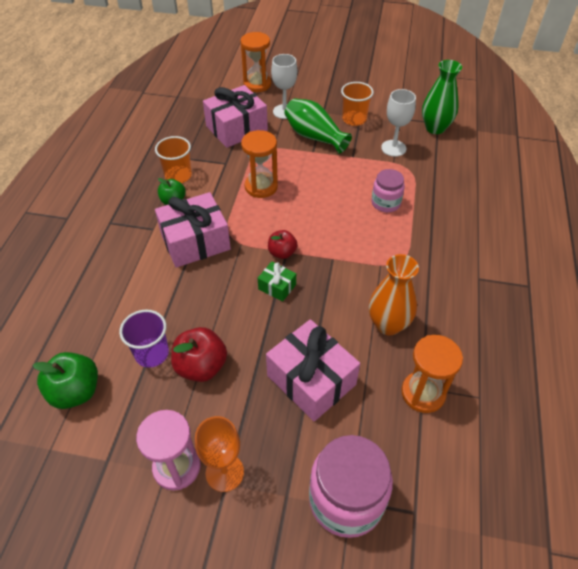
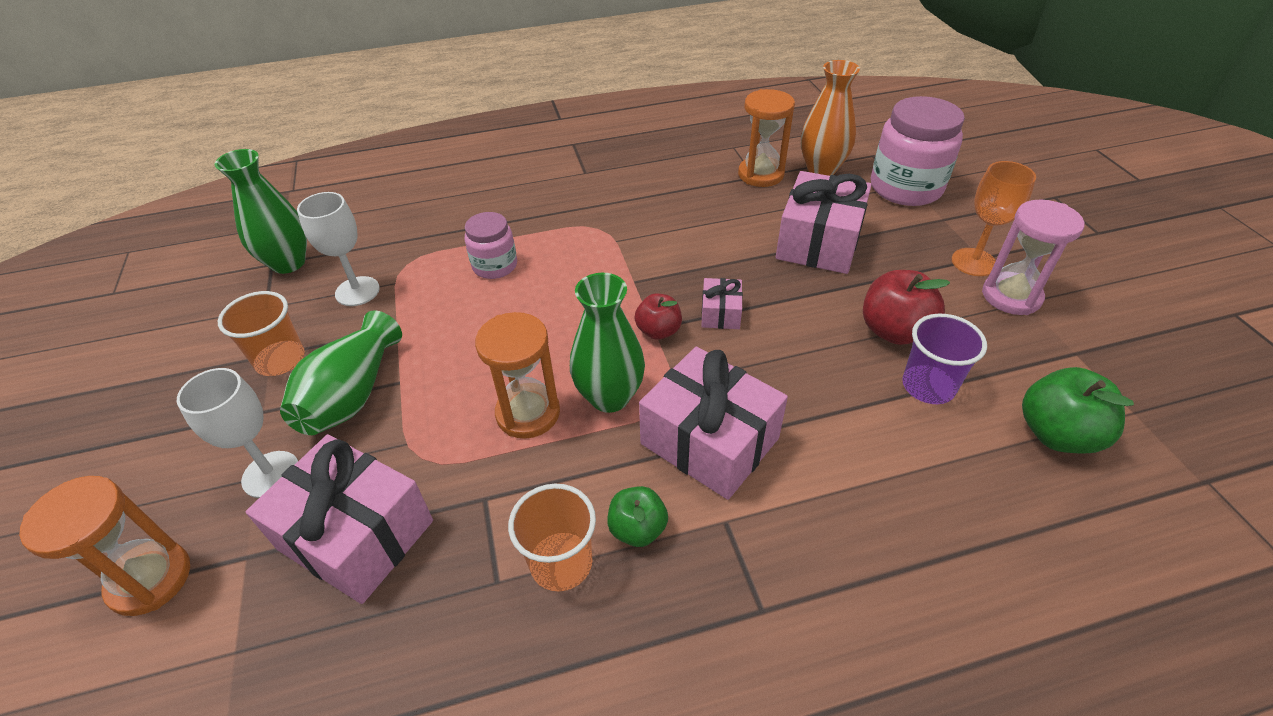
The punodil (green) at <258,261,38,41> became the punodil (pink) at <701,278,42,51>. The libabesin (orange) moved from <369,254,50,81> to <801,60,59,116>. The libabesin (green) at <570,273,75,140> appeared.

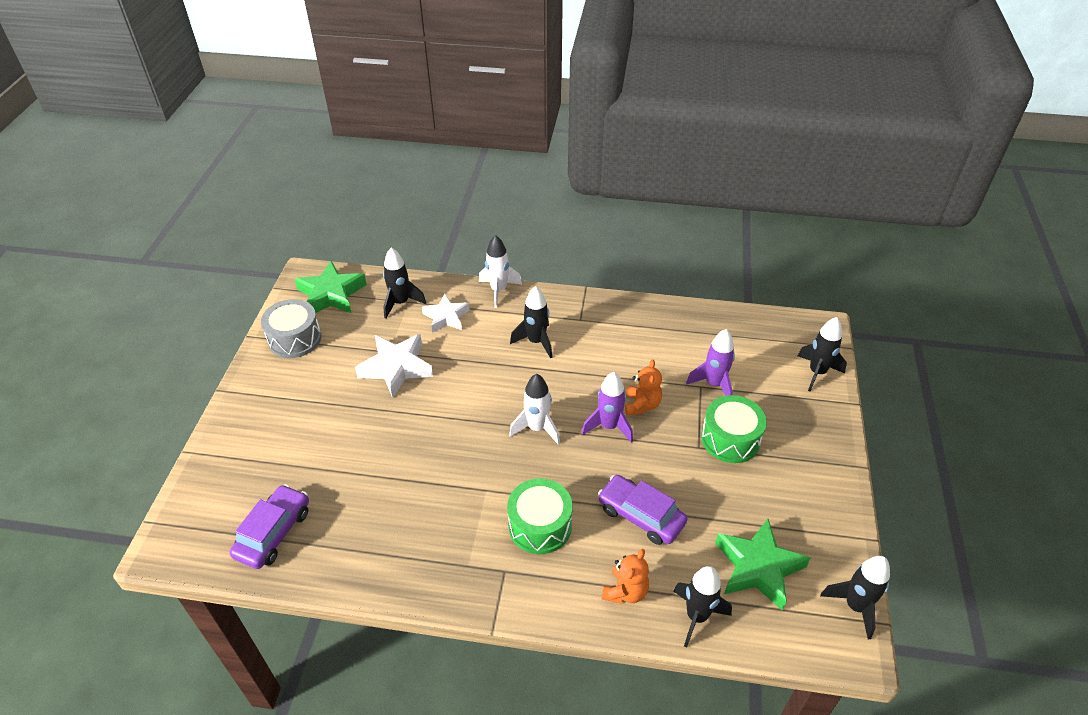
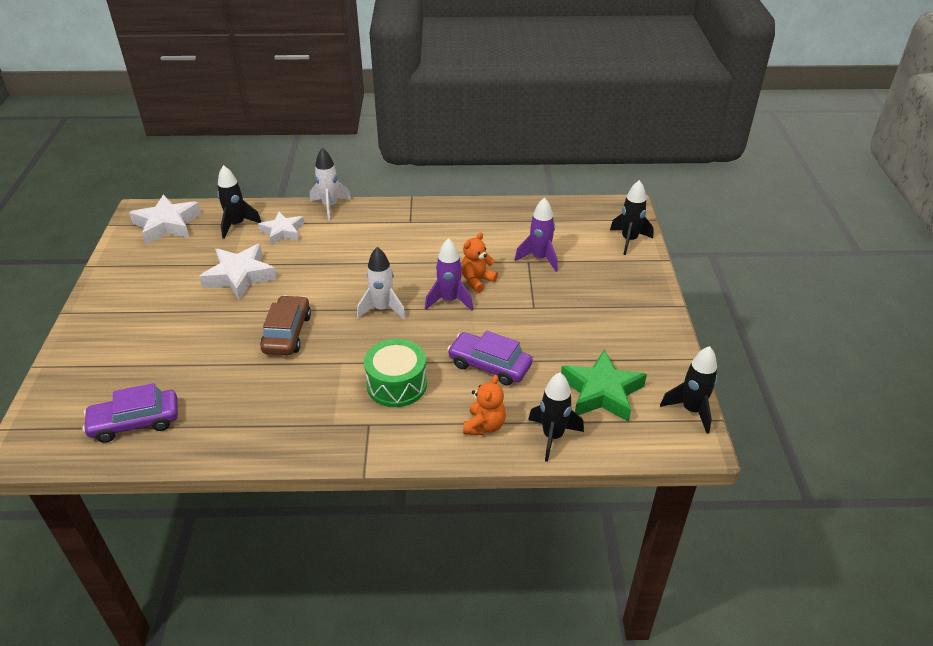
The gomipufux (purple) at <230,484,79,85> turned 120 degrees counterclockwise. The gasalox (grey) at <261,299,61,59> disappeared. The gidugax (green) at <295,261,72,52> became the gidugax (white) at <129,194,72,50>. The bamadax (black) at <510,286,42,72> disappeared. The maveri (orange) at <625,359,37,56> turned 135 degrees counterclockwise. The gasalox (green) at <701,395,66,68> disappeared. The gomipufux (brown) at <260,295,51,60> appeared.

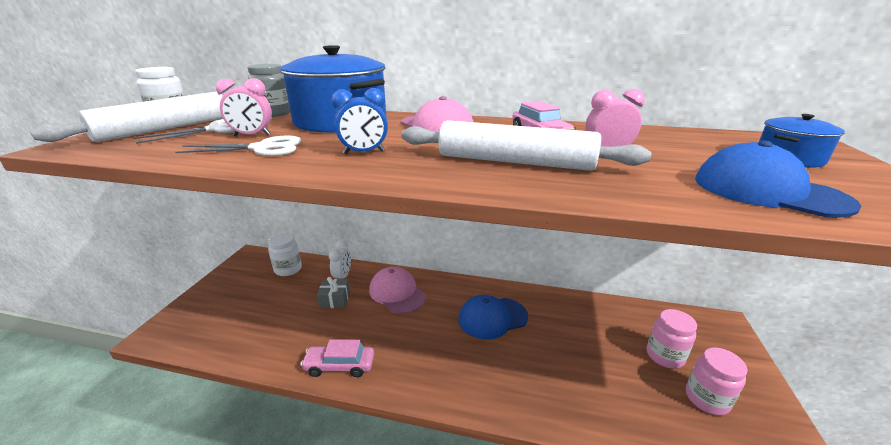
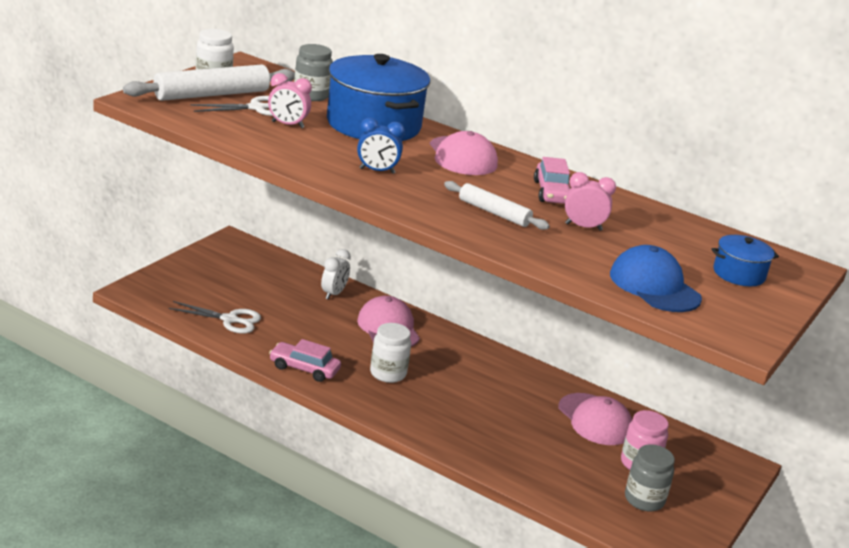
The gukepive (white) moved from <175,136,127,20> to <168,301,93,33>. The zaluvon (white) moved from <268,233,34,43> to <370,323,41,60>. The punodil (grey) at <317,277,33,31> disappeared. The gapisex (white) at <401,120,250,51> changed to 0.60 times the size. The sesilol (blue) at <459,295,69,45> disappeared. The zaluvon (pink) at <686,347,62,69> became the zaluvon (grey) at <625,444,50,67>. The sesilol (pink) at <559,393,73,52> appeared.

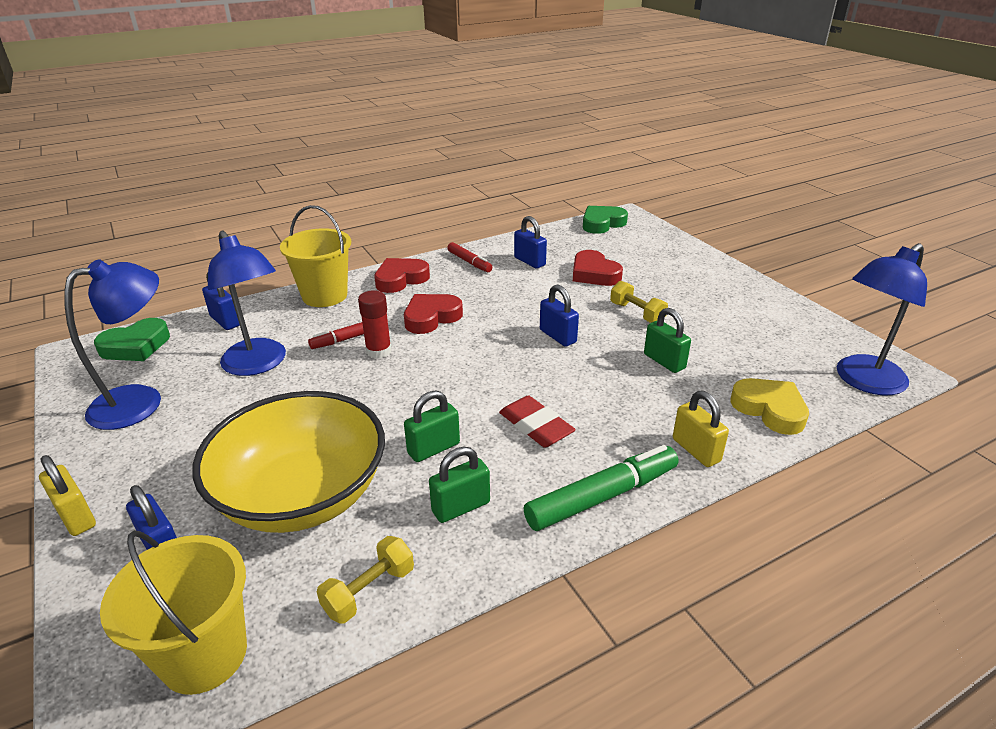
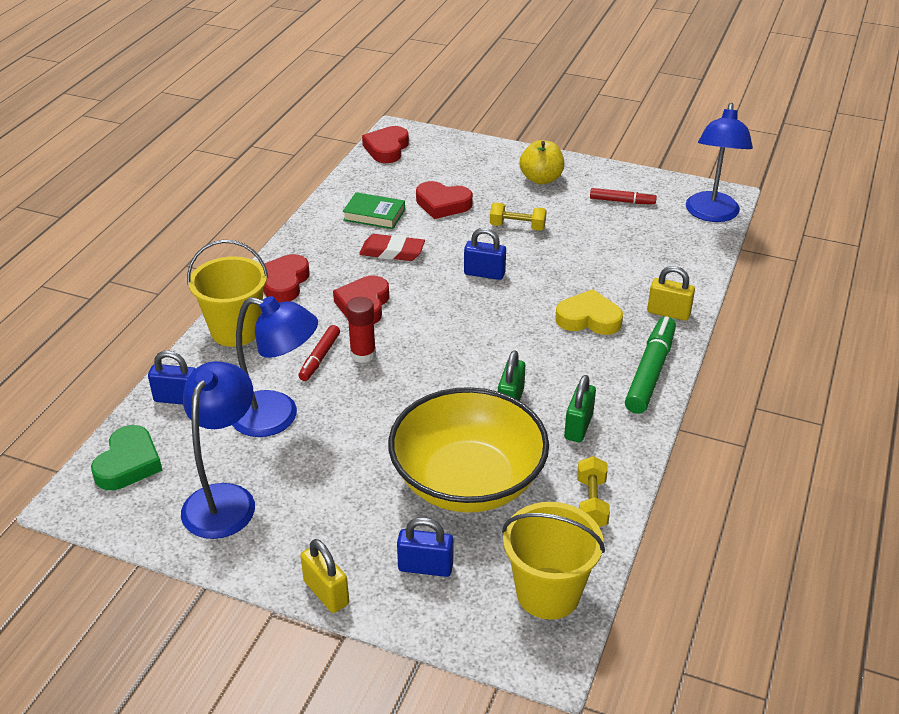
The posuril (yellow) at <39,455,57,81> turned 45 degrees clockwise. The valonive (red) moved from <447,242,45,30> to <590,188,67,16>. The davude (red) moved from <499,396,77,52> to <359,234,66,27>. The posuril (blue) at <514,216,33,53> was replaced by the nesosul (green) at <343,192,62,37>. The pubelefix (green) at <583,206,45,28> became the pubelefix (red) at <362,126,47,37>. The posuril (green) at <644,308,47,65> disappeared. The pubelefix (yellow) moved from <730,378,79,57> to <555,289,68,46>. The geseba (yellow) at <519,140,45,44> appeared.

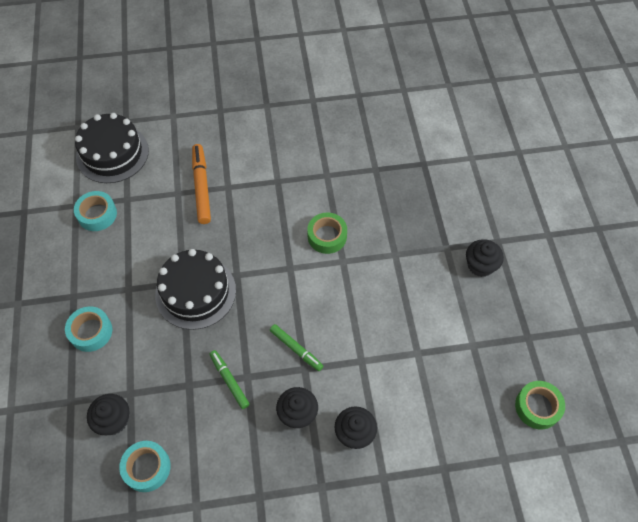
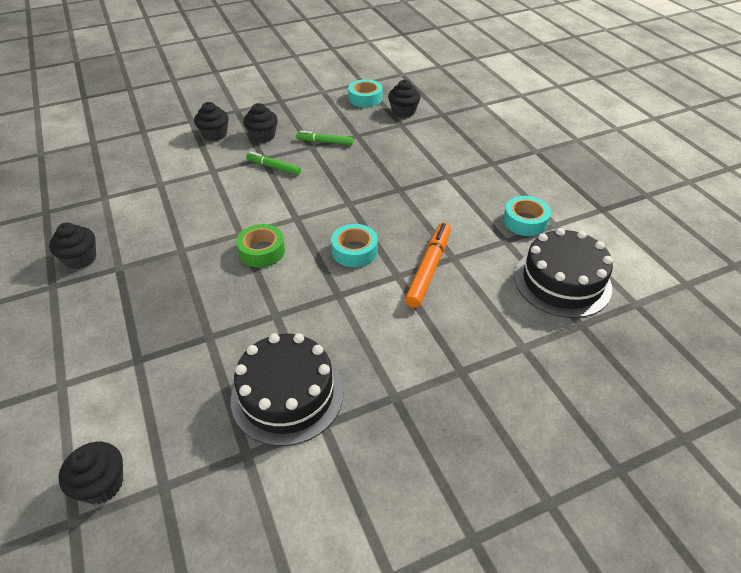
The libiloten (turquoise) moved from <65,306,47,46> to <331,224,47,43>. The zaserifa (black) moved from <155,249,81,81> to <231,333,113,113>. The valonive (orange) at <192,144,19,80> turned 135 degrees counterclockwise. The valonive (green) at <210,350,40,59> turned 150 degrees clockwise. The libiloten (green) at <515,381,50,49> disappeared. The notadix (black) at <58,442,65,62> appeared.

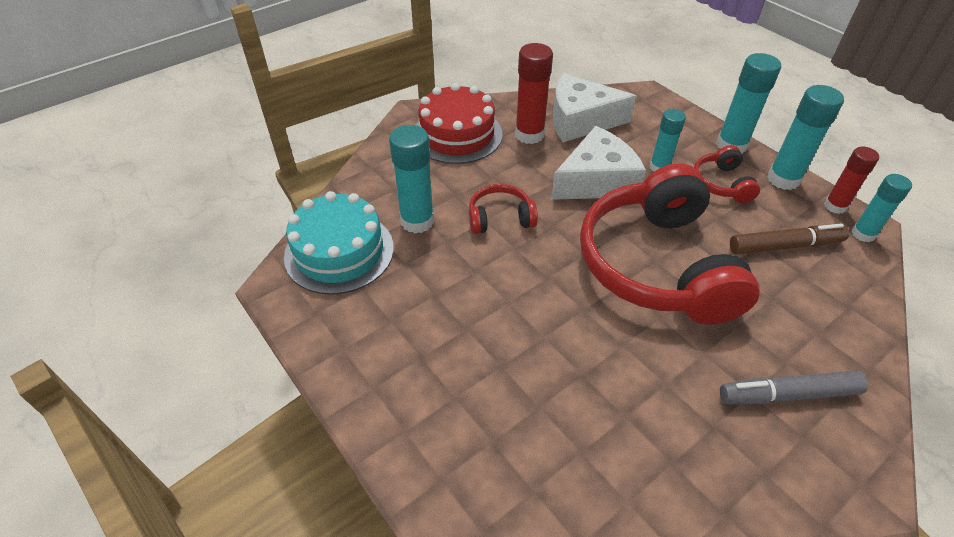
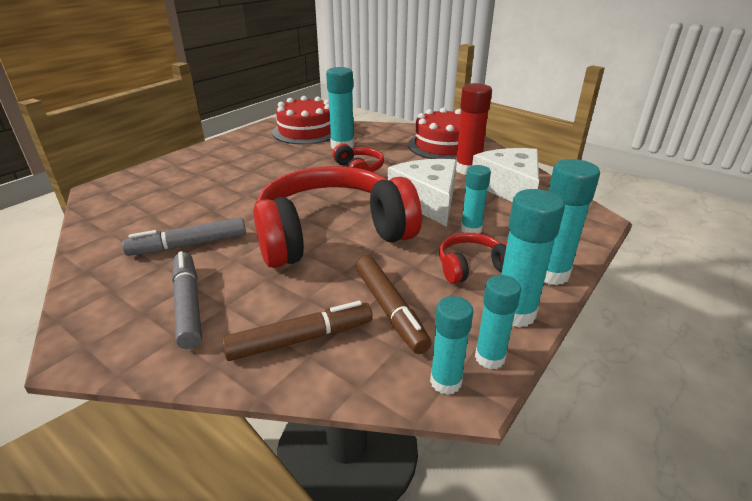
The zaserifa (turquoise) at <284,191,110,104> became the zaserifa (red) at <272,96,59,48>. The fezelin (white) at <551,126,95,74> turned 150 degrees counterclockwise. The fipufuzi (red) at <824,146,55,68> became the fipufuzi (turquoise) at <475,275,46,94>. The valonive (grey) at <122,217,124,39> appeared. The valonive (brown) at <222,301,151,60> appeared.

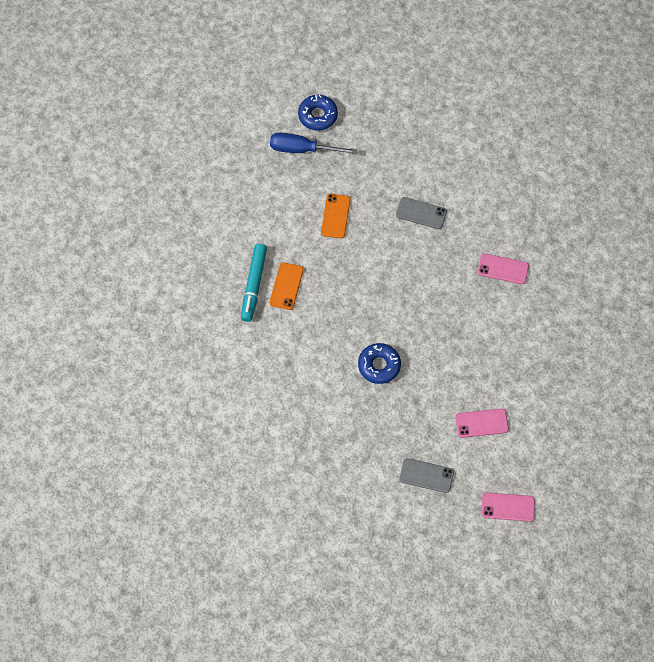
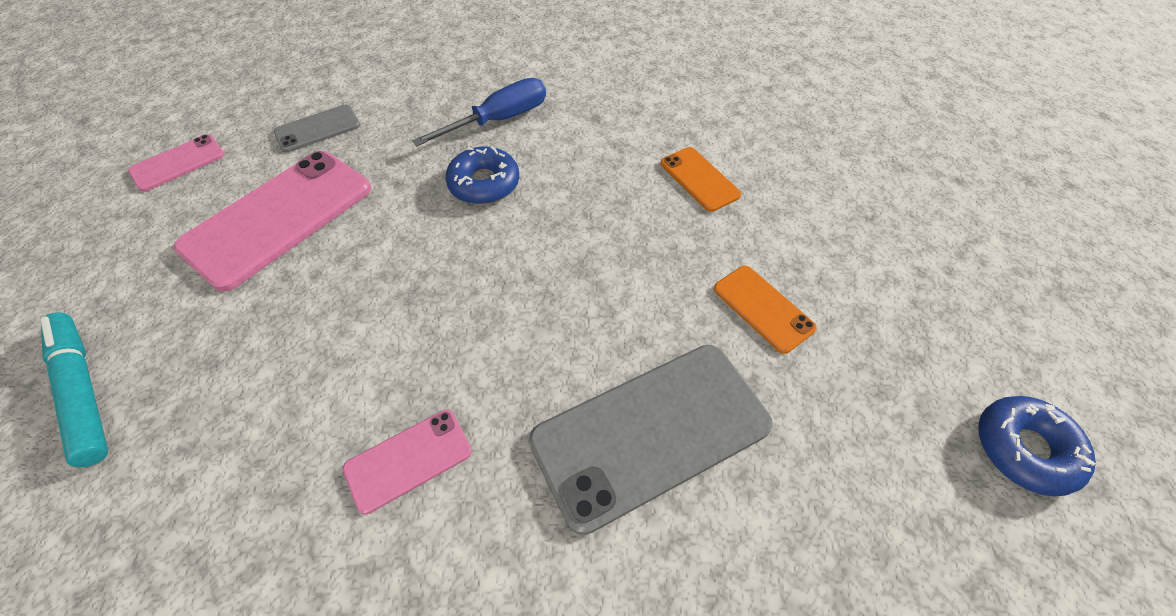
The valonive (turquoise) moved from <241,244,26,78> to <40,312,68,156>. The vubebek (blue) moved from <270,132,87,22> to <412,78,134,68>. The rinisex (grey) at <396,197,51,32> changed to 1.99 times the size. The rinisex (pink) at <455,409,54,29> changed to 1.99 times the size.

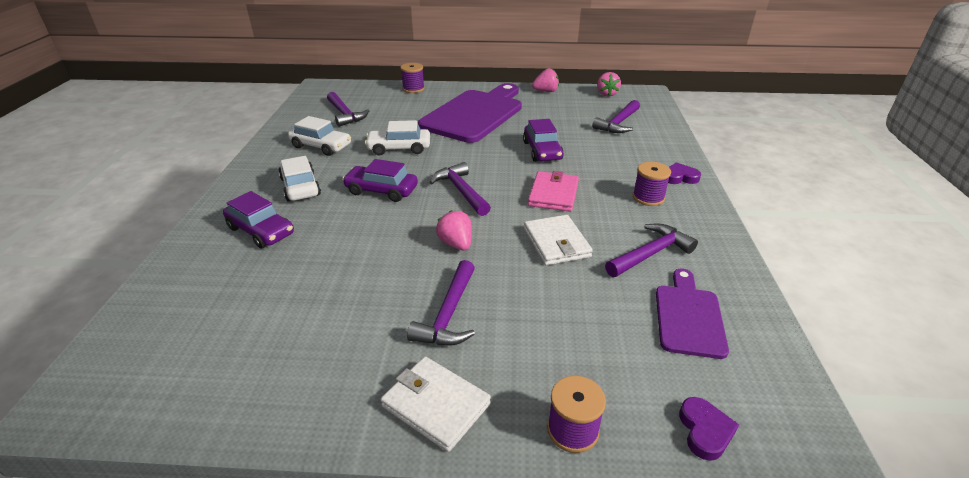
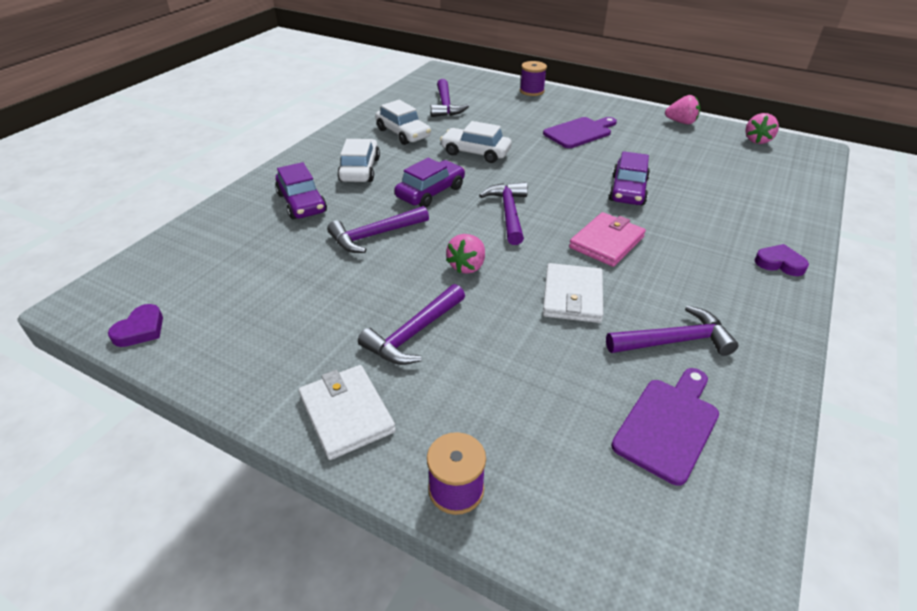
The gomipufux (purple) at <342,159,76,43> turned 90 degrees clockwise. The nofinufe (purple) at <418,83,104,60> changed to 0.53 times the size. The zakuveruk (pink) at <436,210,36,41> turned 150 degrees counterclockwise. The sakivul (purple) moved from <592,100,48,33> to <327,206,102,47>. The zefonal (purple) at <633,162,38,44> disappeared. The pubelefix (purple) moved from <679,397,60,64> to <108,304,55,43>.

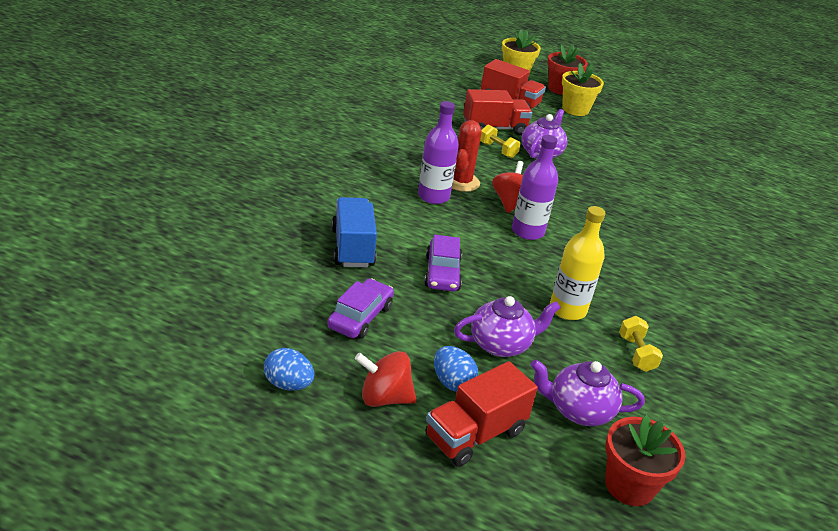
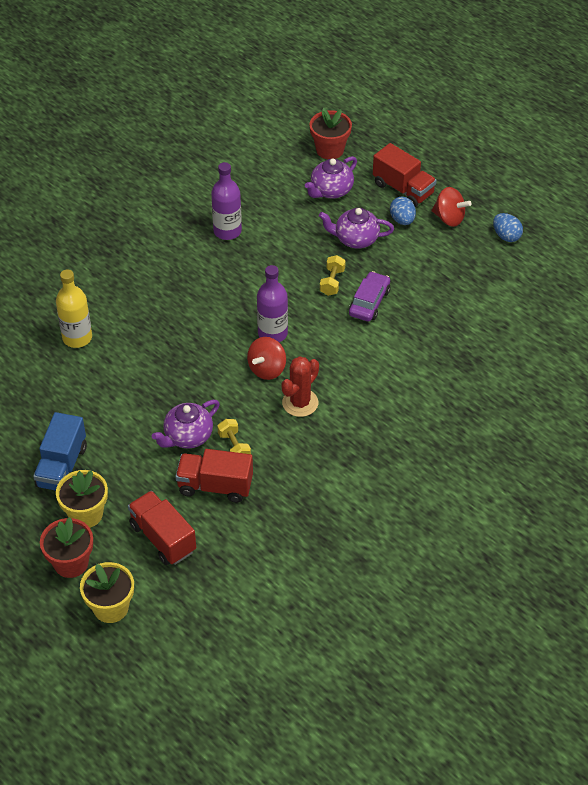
The gomipufux (purple) at <327,279,67,60> disappeared. The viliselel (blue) moved from <332,197,45,70> to <33,412,54,79>. The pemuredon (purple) moved from <418,101,41,103> to <211,162,31,78>. The viliselel (red) at <425,361,113,106> turned 60 degrees clockwise. The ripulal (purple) at <530,359,115,67> turned 105 degrees clockwise. The pemuredon (yellow) moved from <550,206,55,114> to <56,270,36,78>. The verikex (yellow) moved from <619,316,44,56> to <320,255,26,41>.

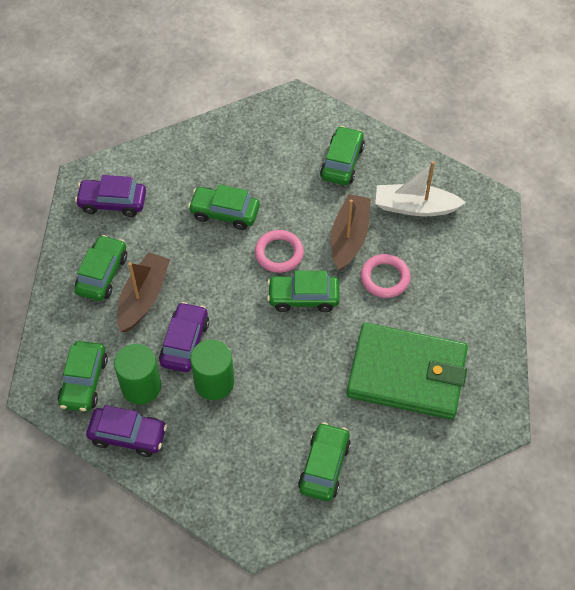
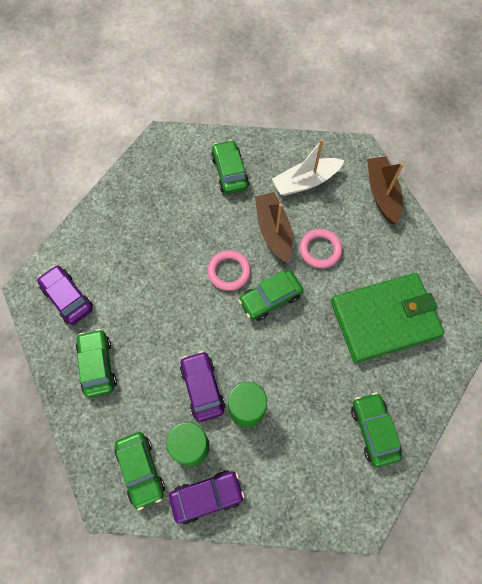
The gomipufux (purple) at <75,175,71,42> turned 75 degrees clockwise. The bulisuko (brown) moved from <117,252,53,80> to <367,156,37,68>. The gomipufux (green) at <188,184,72,46> disappeared.

